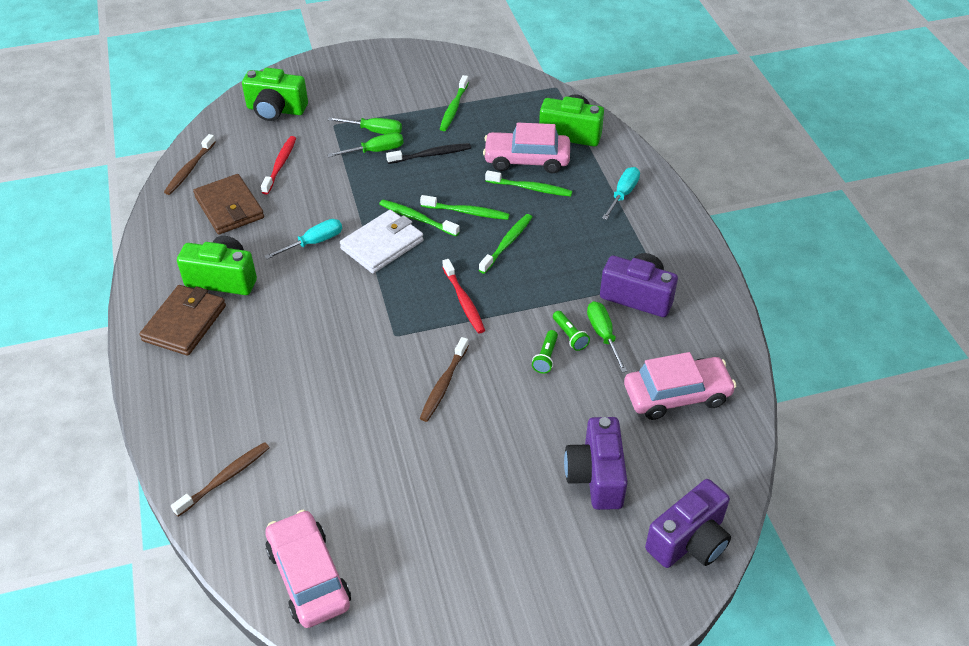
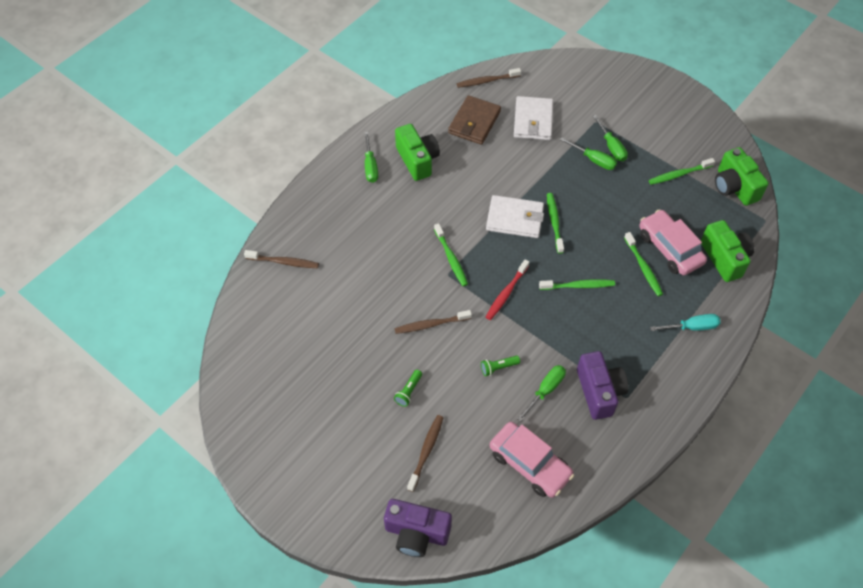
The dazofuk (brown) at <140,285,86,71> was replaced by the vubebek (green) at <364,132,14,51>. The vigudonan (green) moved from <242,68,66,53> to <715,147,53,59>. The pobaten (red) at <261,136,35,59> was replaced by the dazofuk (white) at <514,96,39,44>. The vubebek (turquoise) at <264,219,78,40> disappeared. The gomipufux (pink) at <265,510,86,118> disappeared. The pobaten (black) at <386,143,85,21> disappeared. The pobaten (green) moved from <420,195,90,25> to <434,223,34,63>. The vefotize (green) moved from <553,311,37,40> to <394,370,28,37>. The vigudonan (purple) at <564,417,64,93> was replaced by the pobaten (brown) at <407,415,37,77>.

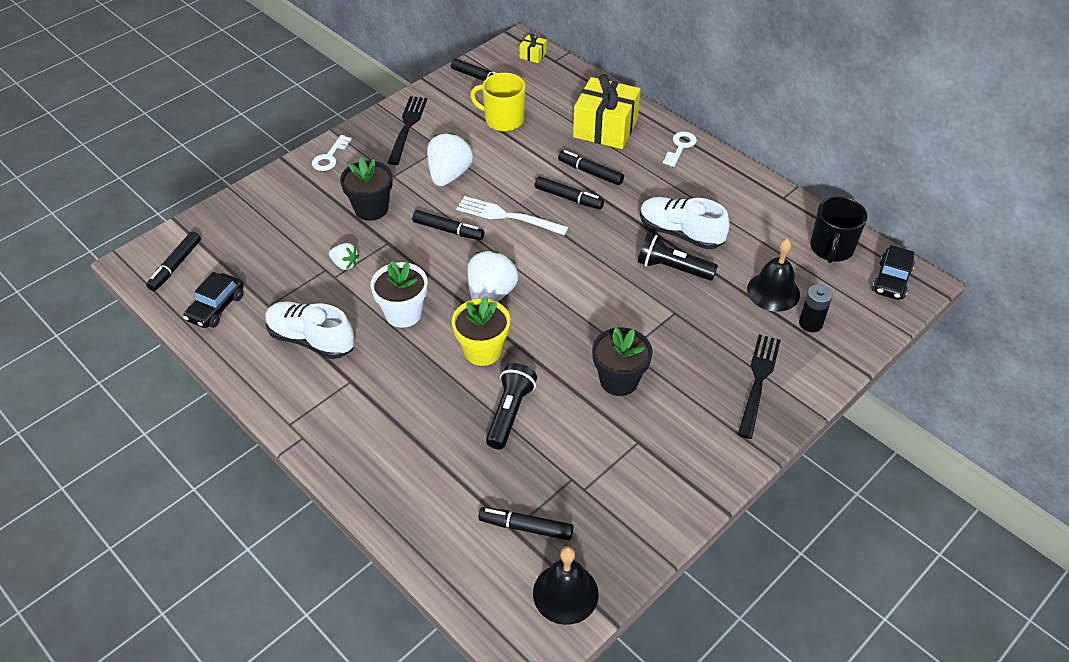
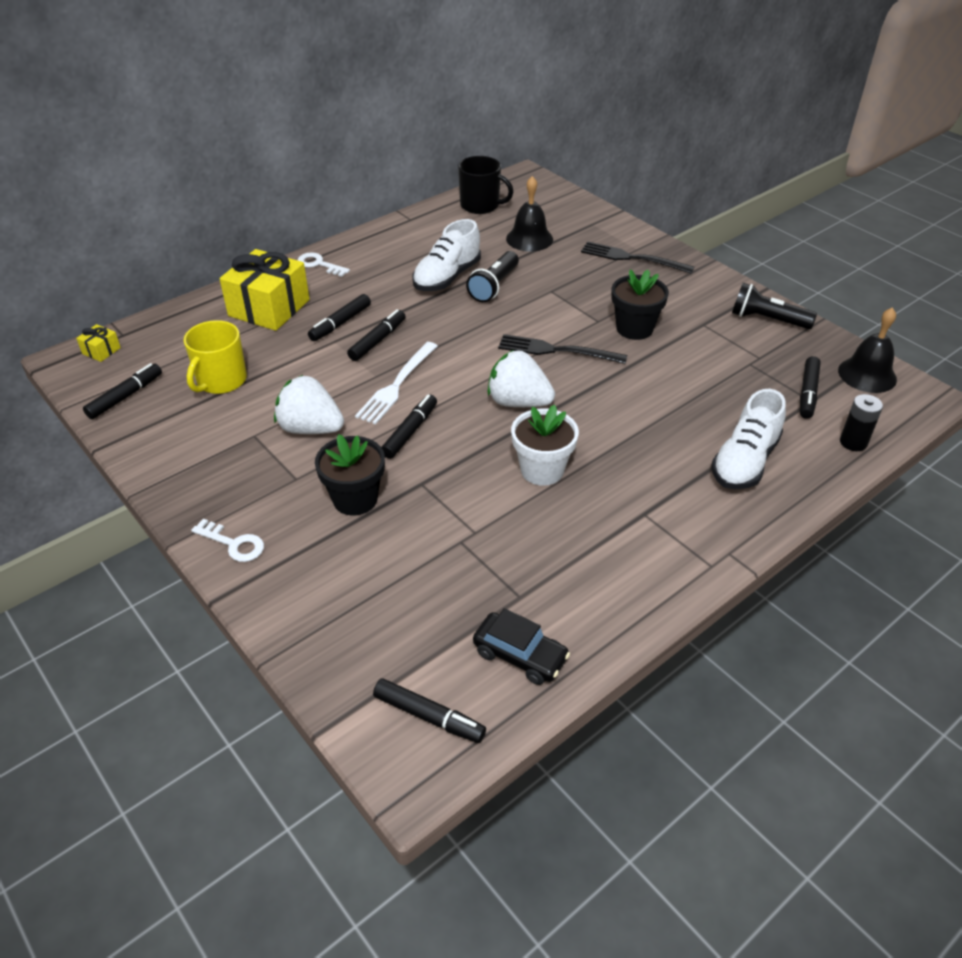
The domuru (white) moved from <265,301,90,58> to <711,389,75,100>. The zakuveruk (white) at <329,243,30,27> disappeared. The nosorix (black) moved from <387,96,40,69> to <498,334,129,30>. The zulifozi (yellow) at <452,296,58,70> disappeared. The vefotize (black) moved from <486,363,51,87> to <732,283,85,46>. The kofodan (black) moved from <799,284,34,48> to <840,394,43,57>. The gomipufux (black) at <872,245,42,55> disappeared.

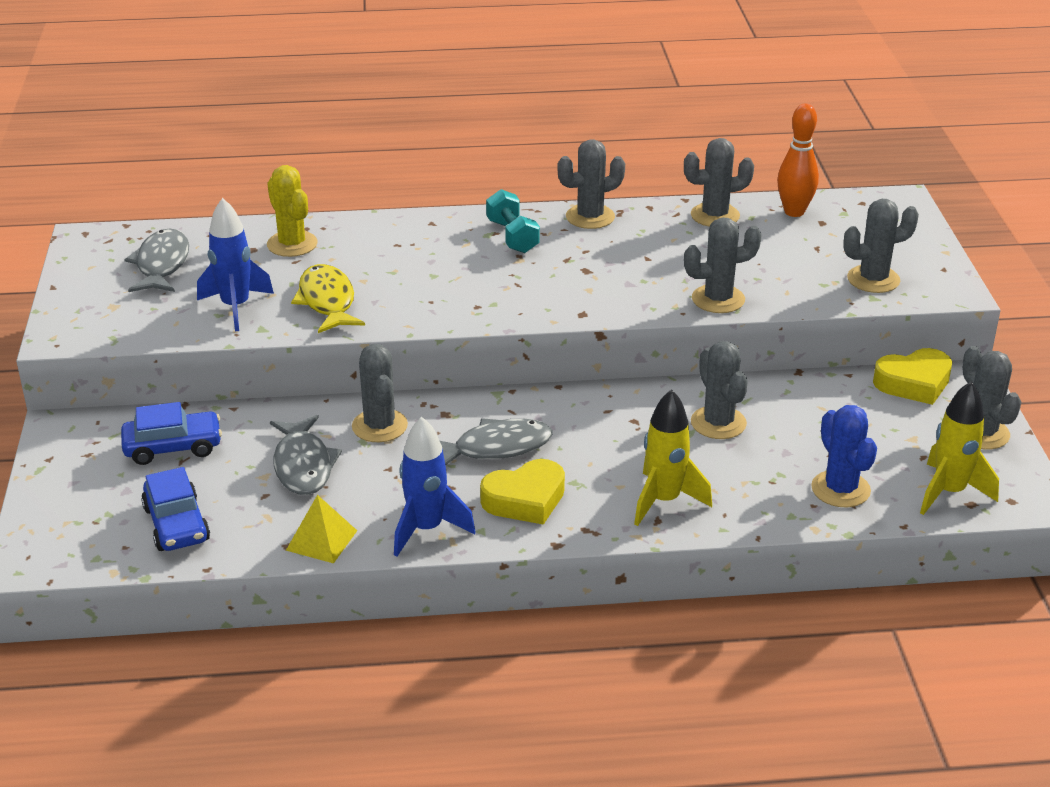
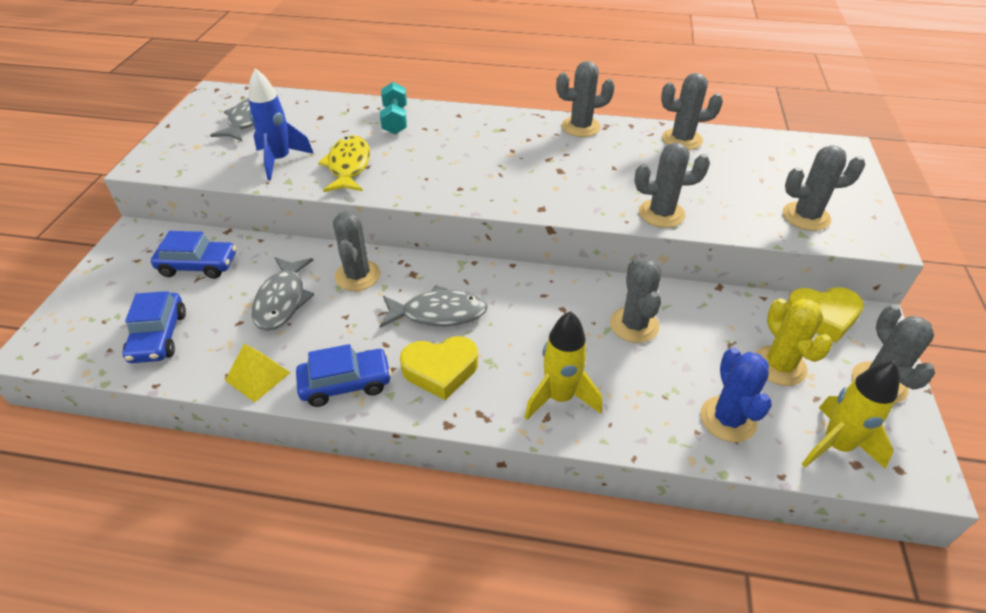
The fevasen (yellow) moved from <267,165,51,92> to <756,298,77,88>. The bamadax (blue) at <394,417,82,140> was replaced by the gomipufux (blue) at <296,344,96,63>. The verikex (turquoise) moved from <486,189,54,64> to <380,82,27,52>. The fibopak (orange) at <777,103,42,114> disappeared.

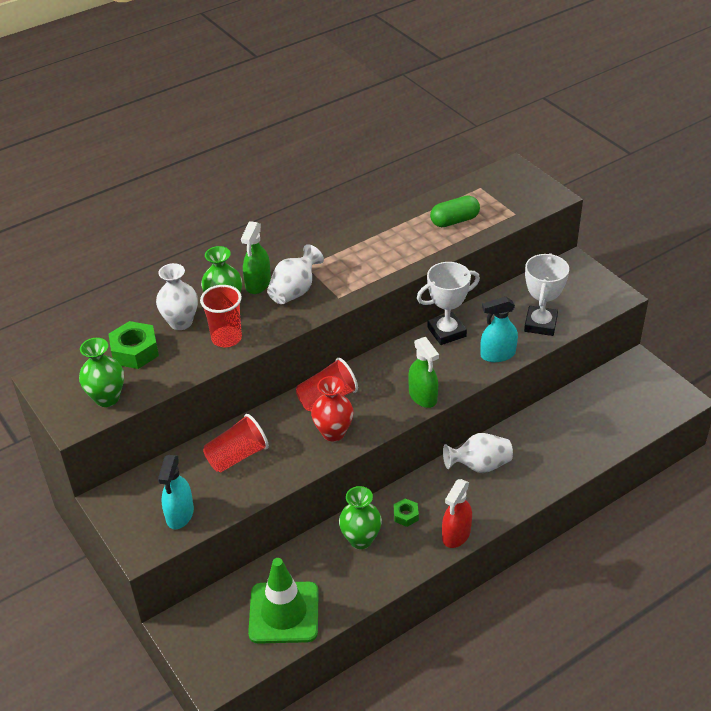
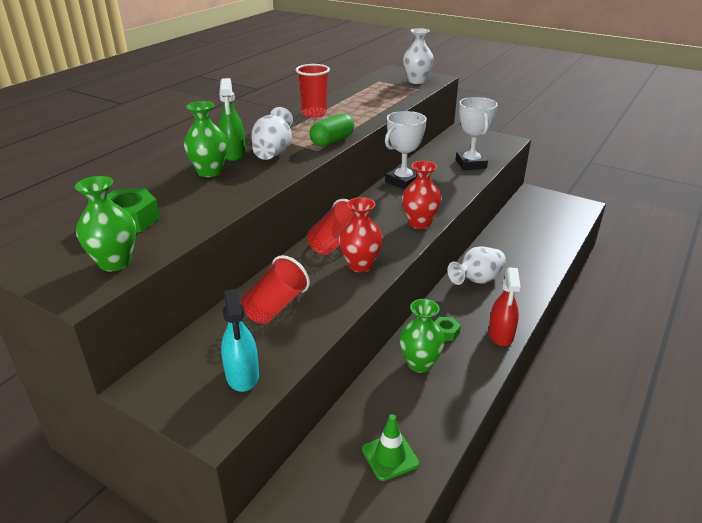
The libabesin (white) moved from <156,263,42,67> to <403,28,31,56>. The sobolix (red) moved from <200,285,42,62> to <296,64,34,54>. The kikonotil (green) at <248,558,71,86> changed to 0.57 times the size. The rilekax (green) at <408,337,31,71> was replaced by the libabesin (red) at <402,161,40,68>. The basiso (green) moved from <430,195,50,32> to <310,113,44,34>. The rilekax (turquoise) at <480,297,38,65> disappeared.

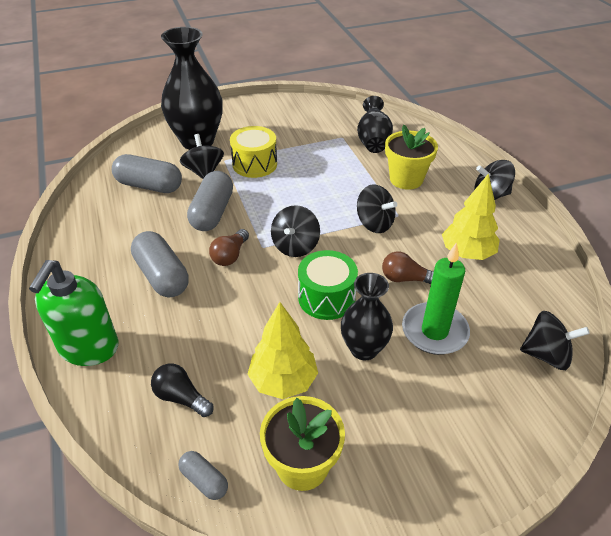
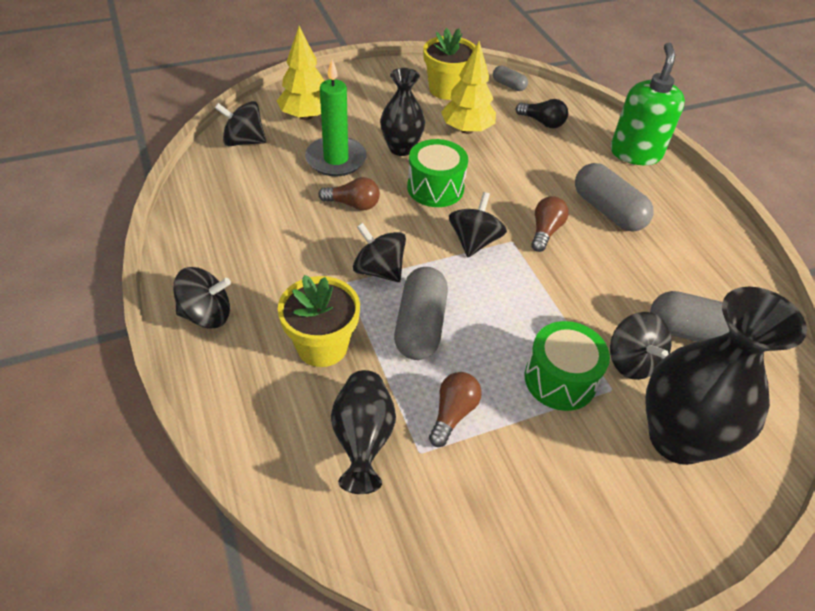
The basiso (grey) moved from <187,171,46,60> to <394,267,54,93>. The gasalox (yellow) at <230,126,47,52> became the gasalox (green) at <525,321,85,90>. The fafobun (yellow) moved from <442,173,57,87> to <277,26,47,94>. The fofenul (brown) at <429,372,53,75> appeared.

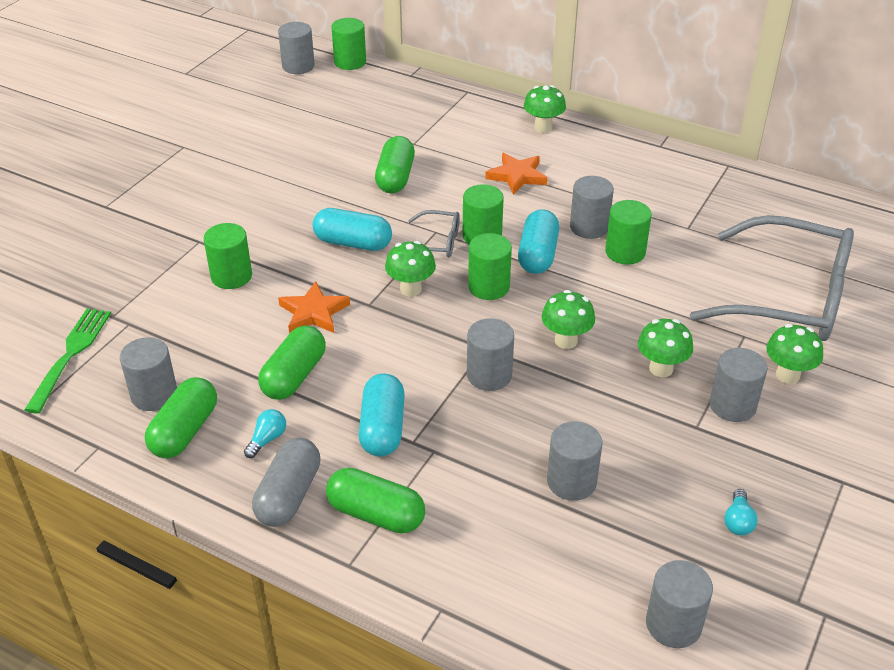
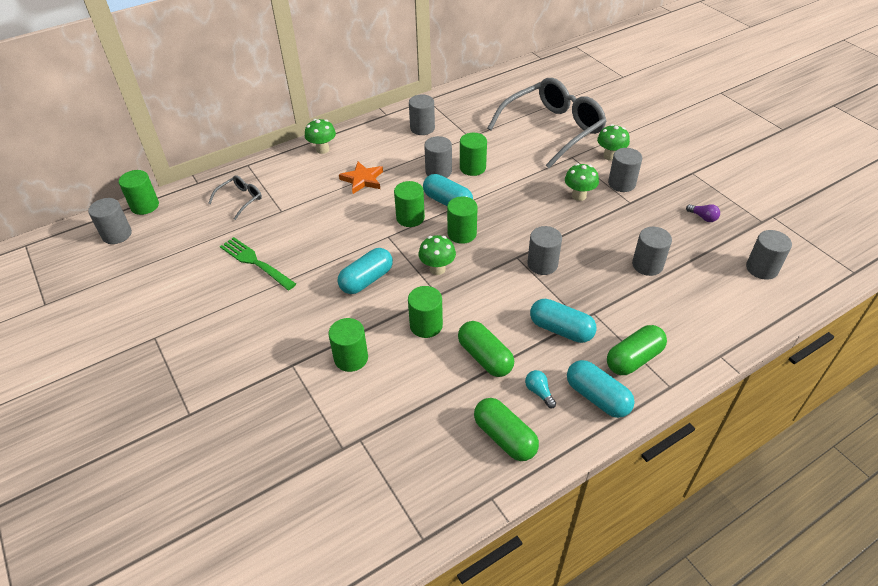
The nosorix (green) moved from <24,308,87,106> to <220,237,76,53>. The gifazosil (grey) moved from <120,337,57,74> to <409,94,26,41>. The basiso (grey) at <252,438,69,89> became the basiso (turquoise) at <567,360,68,58>. The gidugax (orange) at <278,281,72,53> was replaced by the gifazosil (green) at <408,286,35,52>. The basiso (green) at <375,136,40,57> disappeared. The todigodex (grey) moved from <408,210,51,48> to <209,175,53,45>. The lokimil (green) at <542,290,53,59> disappeared. The fofenul (turquoise) at <724,489,33,47> became the fofenul (purple) at <686,204,34,18>.

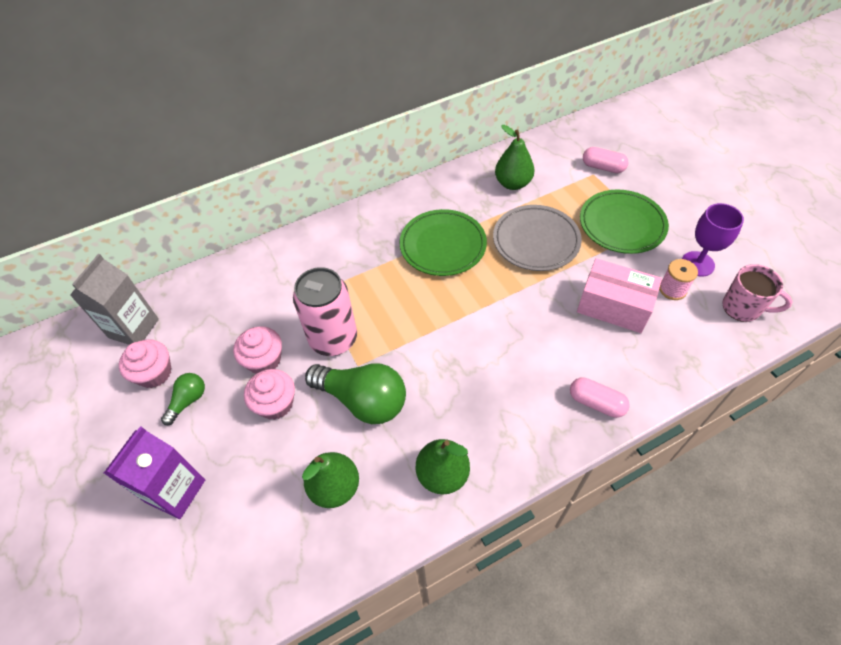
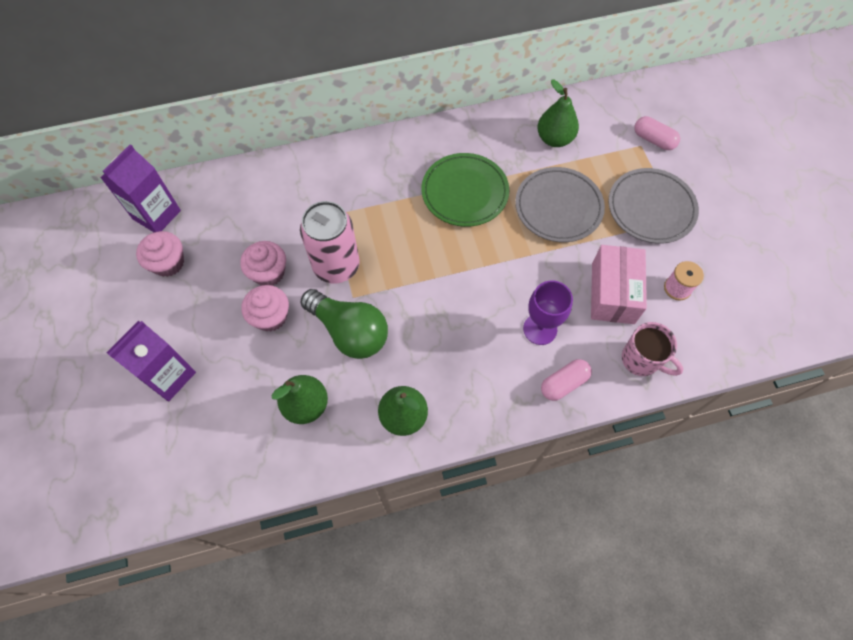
The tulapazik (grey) at <70,254,89,91> became the tulapazik (purple) at <101,144,80,88>. The fofenul (green) at <161,373,44,52> disappeared. The basiso (pink) at <570,377,60,41> turned 75 degrees counterclockwise. The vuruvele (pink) at <577,258,85,75> turned 60 degrees clockwise. The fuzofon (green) at <580,190,89,64> became the fuzofon (grey) at <608,168,91,76>. The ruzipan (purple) moved from <682,203,62,73> to <523,280,50,65>. The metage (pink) moved from <722,264,70,58> to <622,322,62,54>.

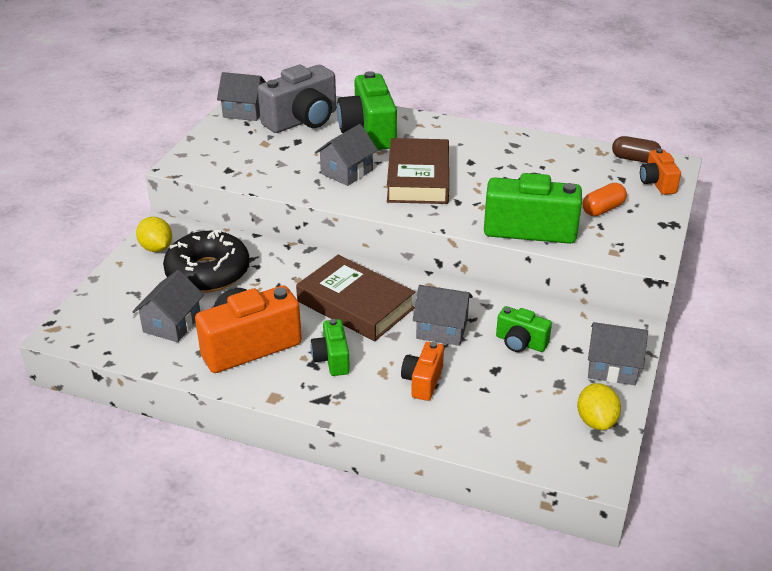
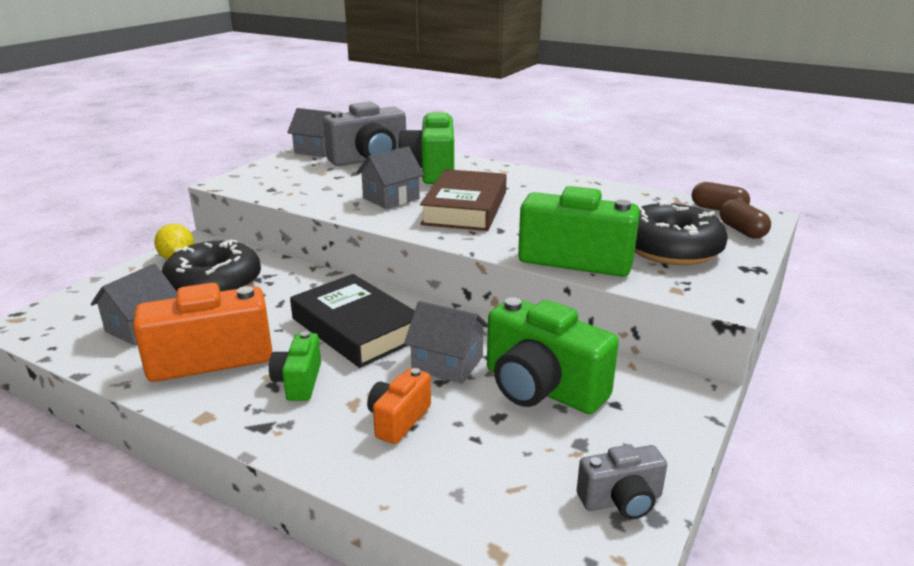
The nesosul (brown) at <296,255,119,86> became the nesosul (black) at <290,274,125,94>. The vigudonan (green) at <496,306,56,46> changed to 1.87 times the size. The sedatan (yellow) at <577,383,44,47> was replaced by the vigudonan (grey) at <577,444,90,75>. The basiso (orange) at <583,183,44,33> was replaced by the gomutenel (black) at <635,201,93,64>. The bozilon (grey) at <588,322,60,63> disappeared. The vigudonan (orange) at <640,148,41,47> was replaced by the basiso (brown) at <720,199,51,39>.

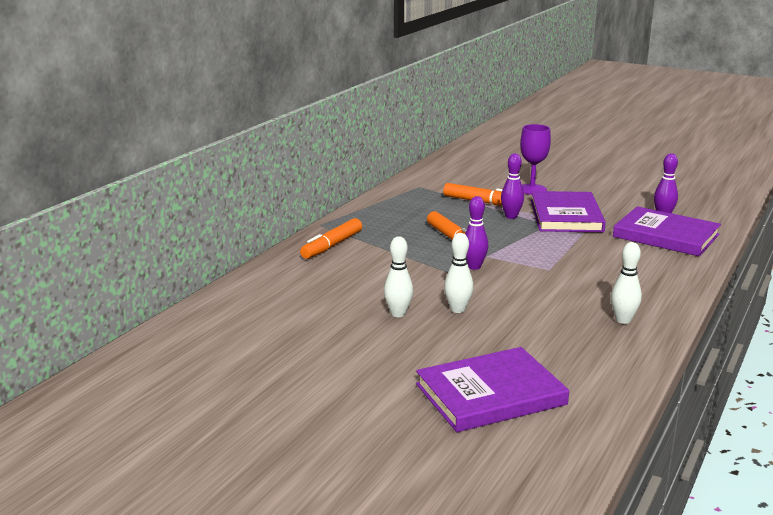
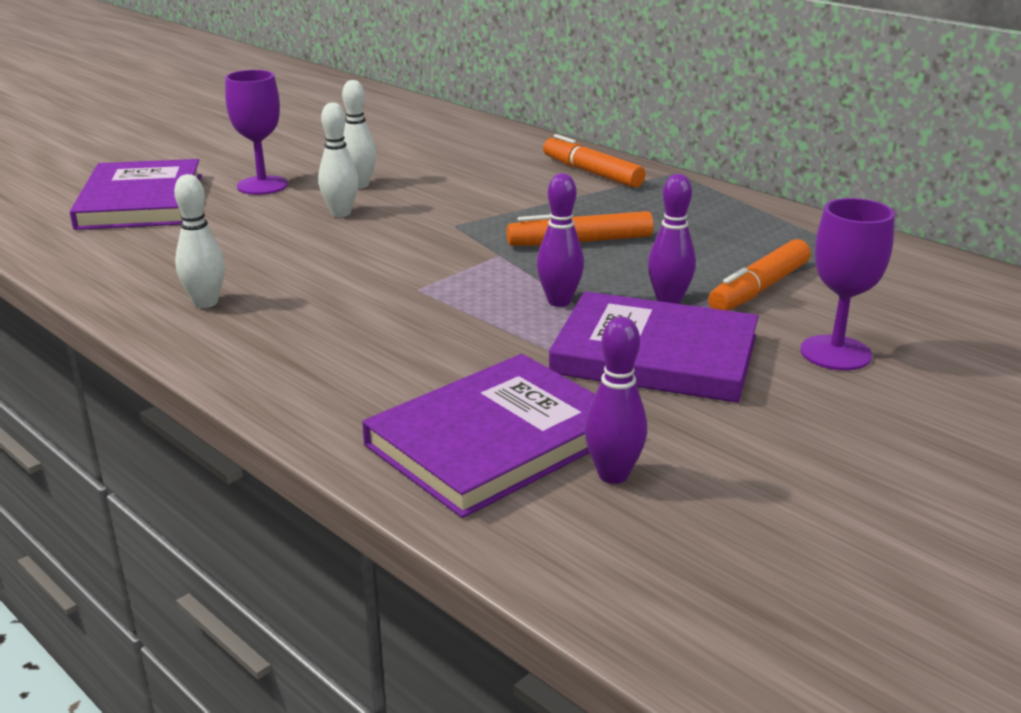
The fibopak (purple) moved from <465,196,23,74> to <537,173,47,134>. The ruzipan (purple) at <225,70,63,125> appeared.

